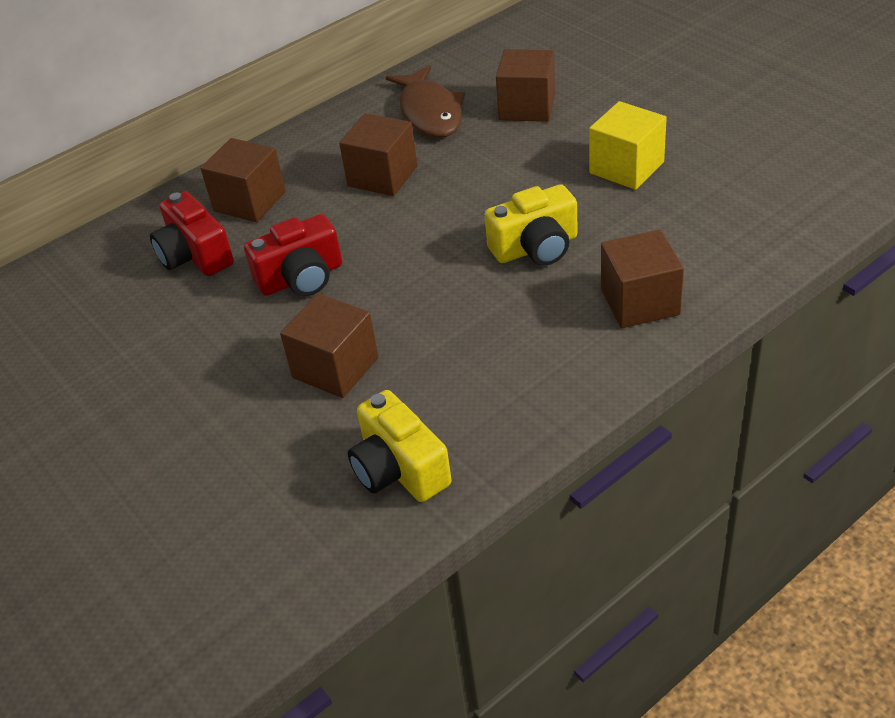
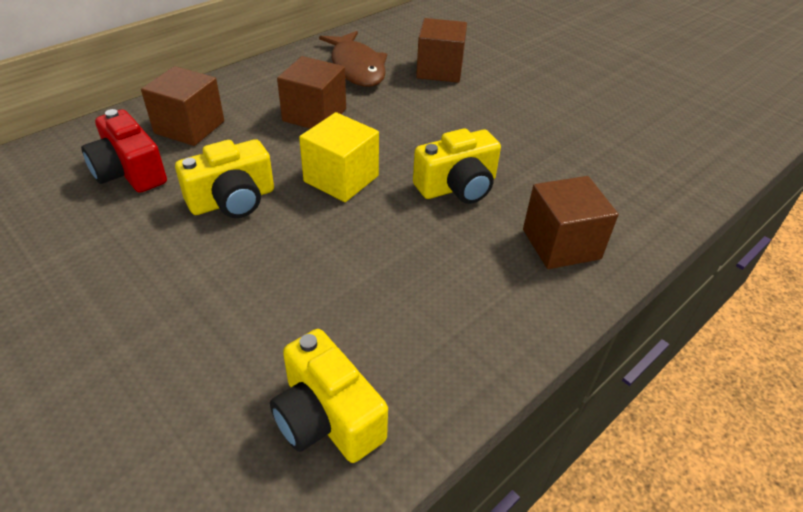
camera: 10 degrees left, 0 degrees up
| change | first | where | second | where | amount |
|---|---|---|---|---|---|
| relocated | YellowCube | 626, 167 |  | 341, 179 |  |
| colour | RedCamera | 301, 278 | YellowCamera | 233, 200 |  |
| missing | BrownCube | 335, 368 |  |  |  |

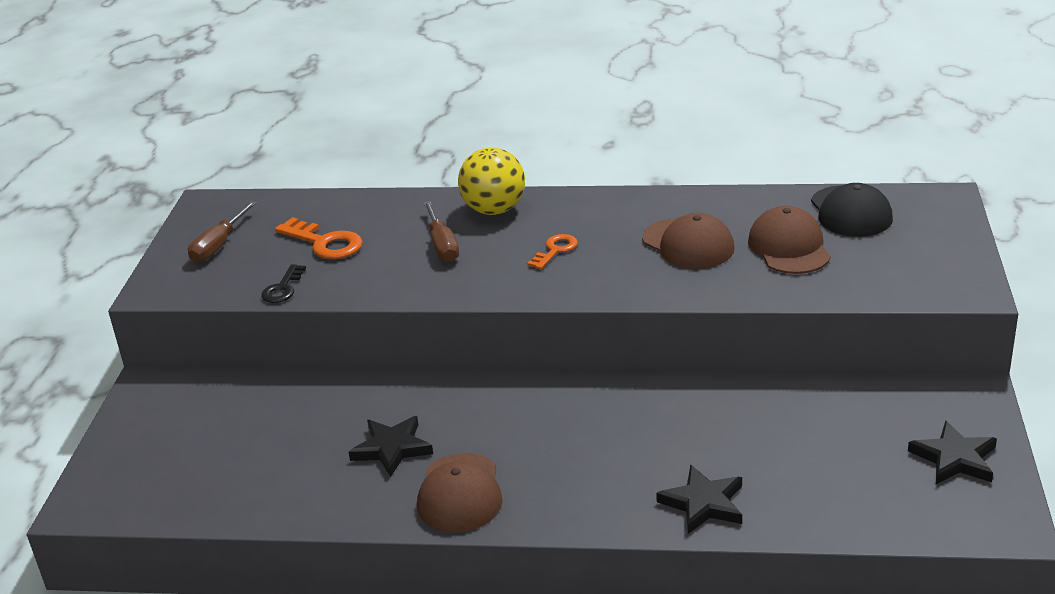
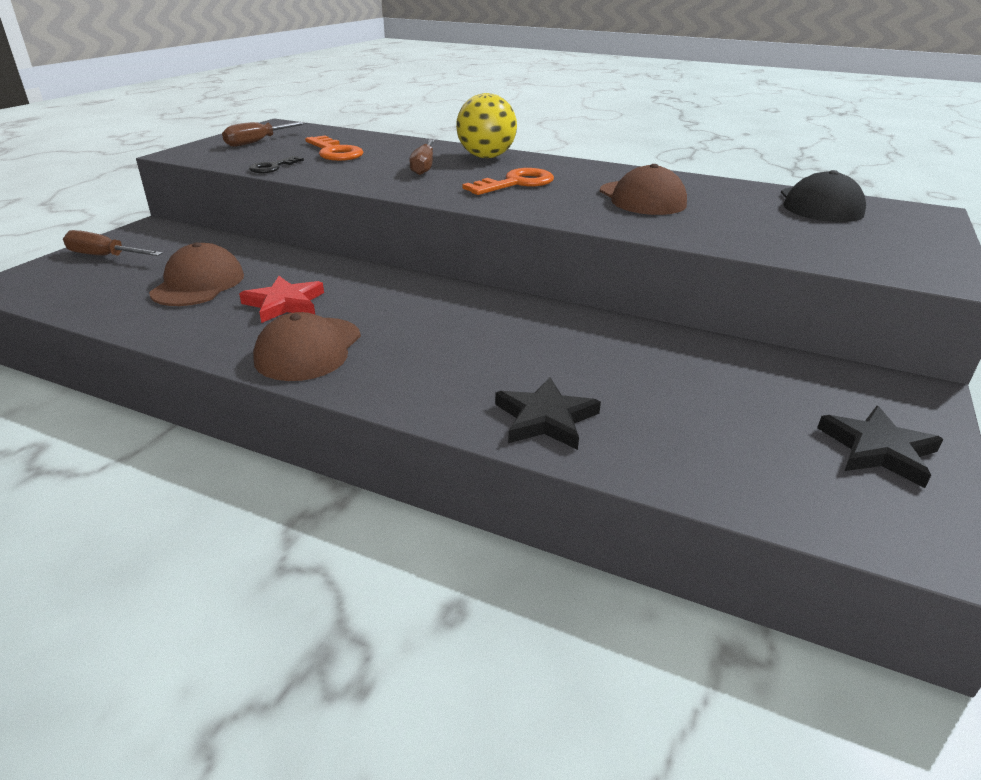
camera: 15 degrees right, 0 degrees up
| change | first | where | second | where | amount |
|---|---|---|---|---|---|
| relocated | BrownCap | 789, 247 |  | 198, 284 |  |
| size | OrangeKey | 555, 250 |  | 516, 183 | x1.60 |
| colour | BlackStar | 392, 448 | RedStar | 285, 303 |  |
| appeared |  |  | BrownScrewdriver | 105, 256 |  |

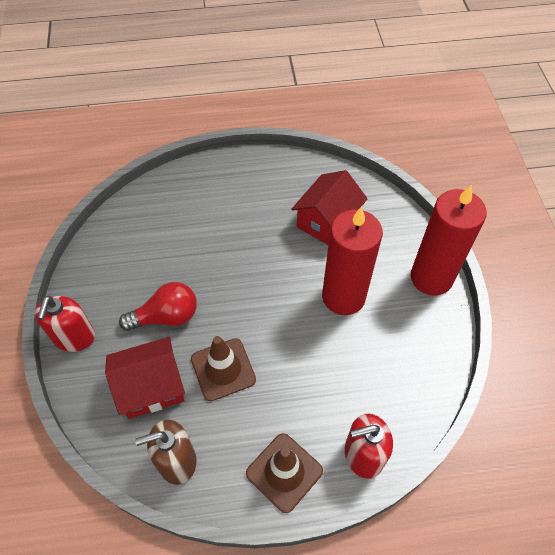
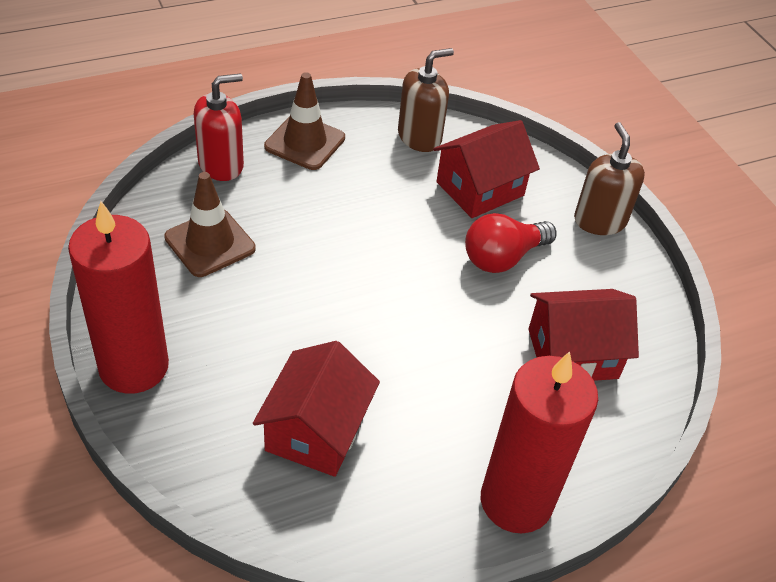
camera: 160 degrees right, 10 degrees down
| change | first | where | second | where | amount |
|---|---|---|---|---|---|
| relocated | RedCandle | 343, 296 |  | 516, 501 |  |
| colour | RedSoapDispenser | 74, 337 | BrownSoapDispenser | 599, 221 |  |
| relocated | BrownTrafficCone | 223, 369 |  | 210, 243 |  |
| appeared |  |  | RedHouse | 572, 353 |  |

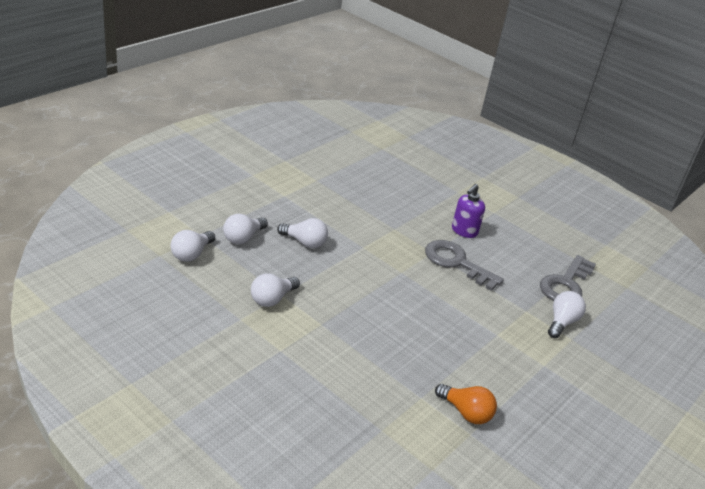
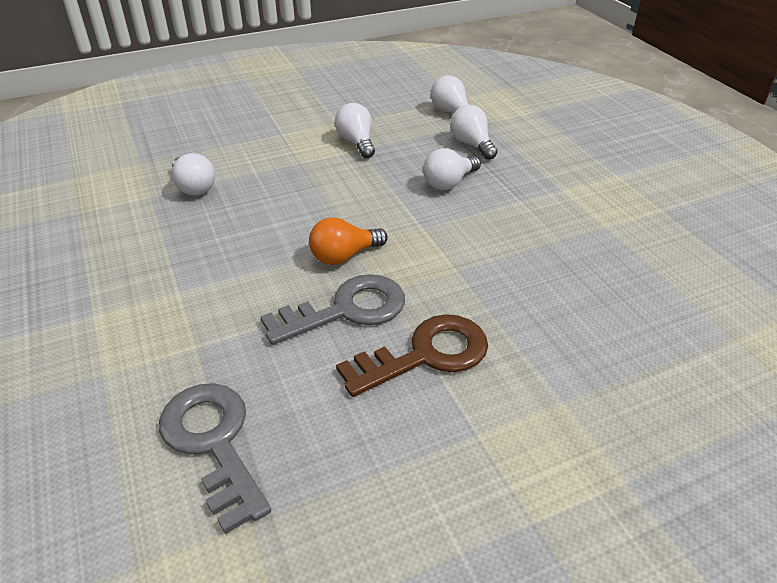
camera: 120 degrees right, 5 degrees up
| change | first | where | second | where | amount |
|---|---|---|---|---|---|
| exchanged | PurpleSoapDispenser | 464, 231 | BrownKey | 426, 355 |  |
| relocated | WhiteLightBulb | 562, 322 |  | 194, 187 |  |
| relocated | OrangeLightBulb | 466, 412 |  | 344, 256 |  |

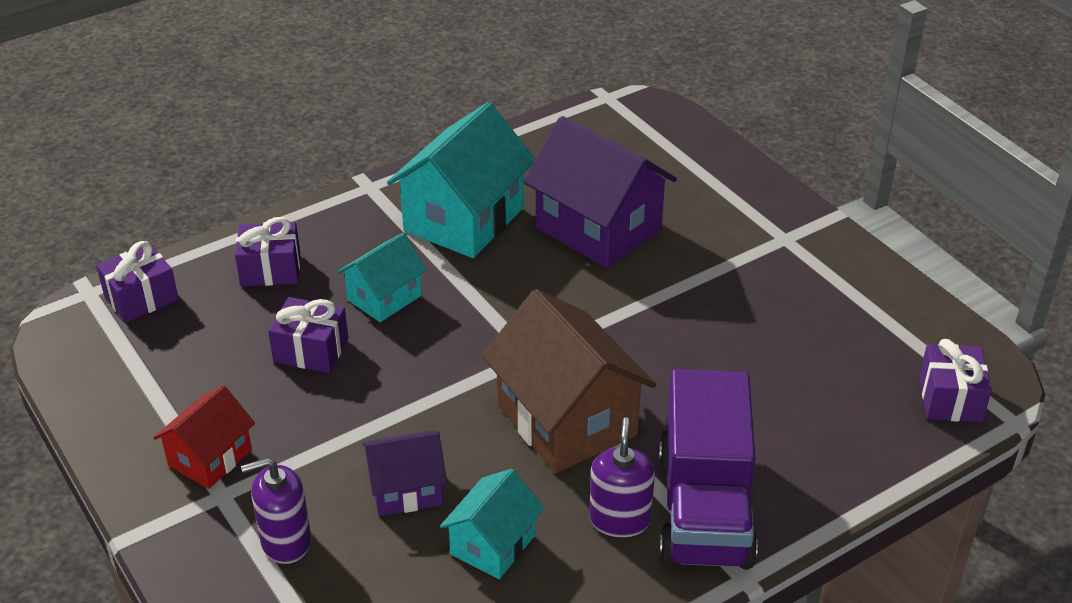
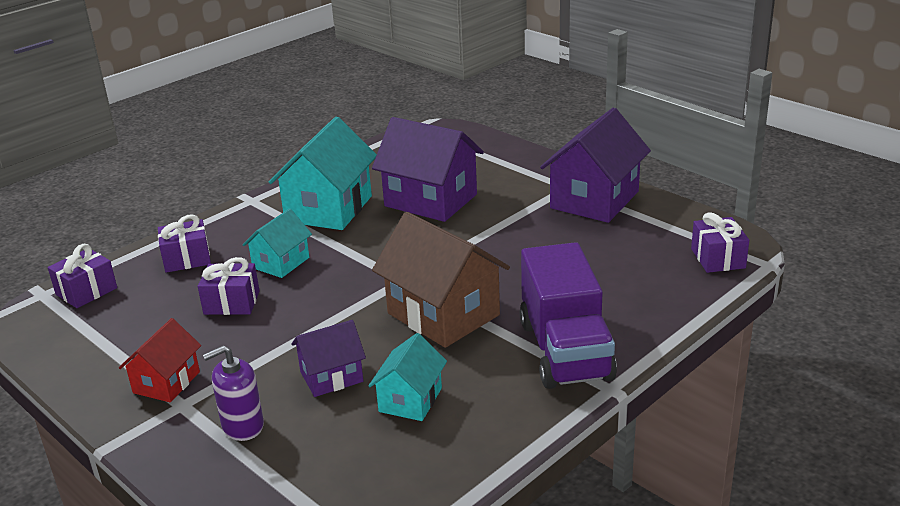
camera: 10 degrees left, 10 degrees down
| change | first | where | second | where | amount |
|---|---|---|---|---|---|
| missing | PurpleSoapDispenser | 620, 519 |  |  |  |
| appeared |  |  | PurpleHouse | 594, 200 |  |

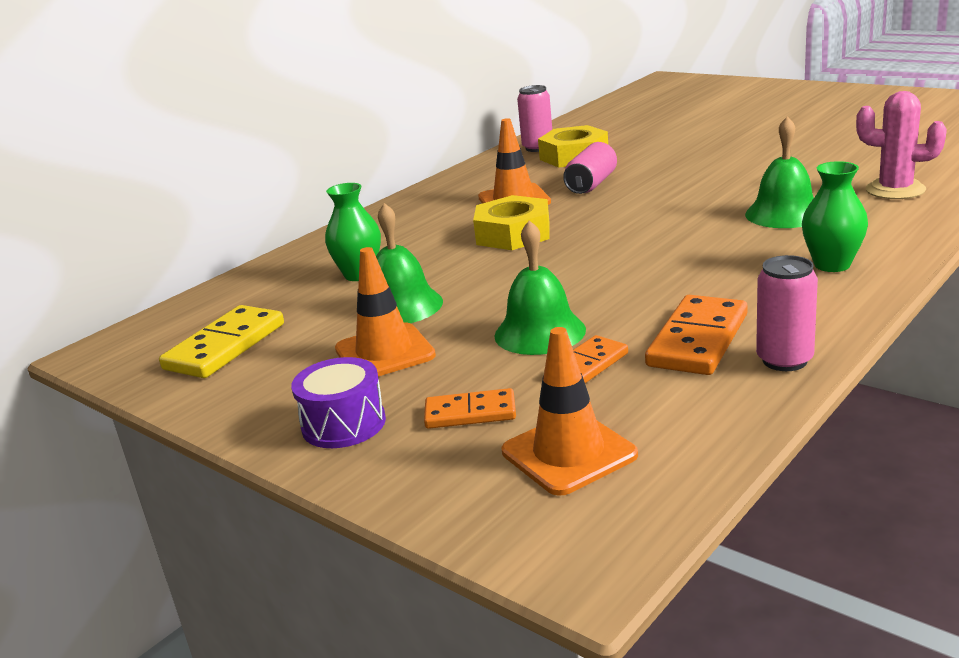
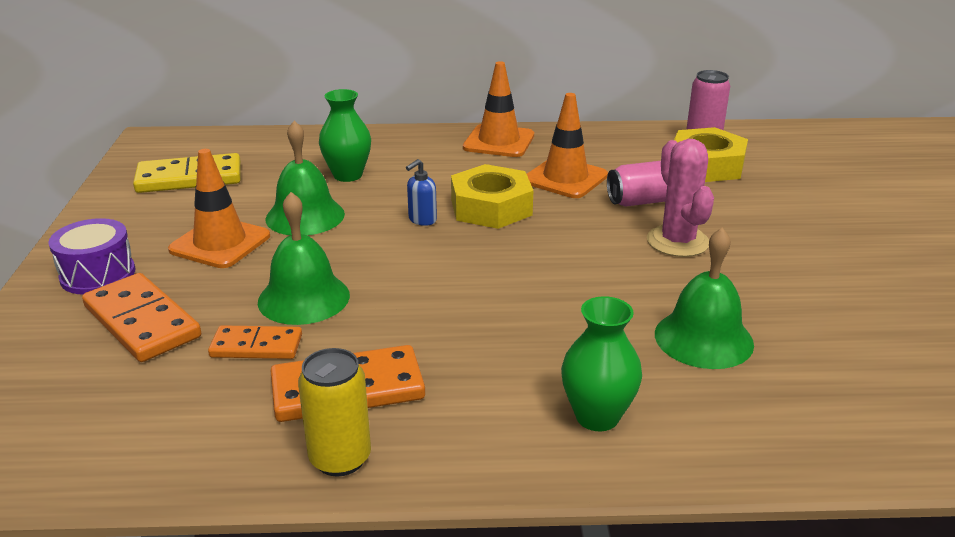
camera: 45 degrees right, 5 degrees up
| change | first | where | second | where | amount |
|---|---|---|---|---|---|
| relocated | PinkCactus | 895, 190 |  | 677, 241 |  |
| colour | PinkCan | 784, 360 | YellowCan | 340, 458 |  |
| relocated | OrangeTrafficCone | 569, 453 |  | 499, 141 |  |
| size | OrangeDomino | 470, 413 |  | 141, 322 | x1.60 |
| appeared |  |  | BlueSoapDispenser | 422, 220 |  |

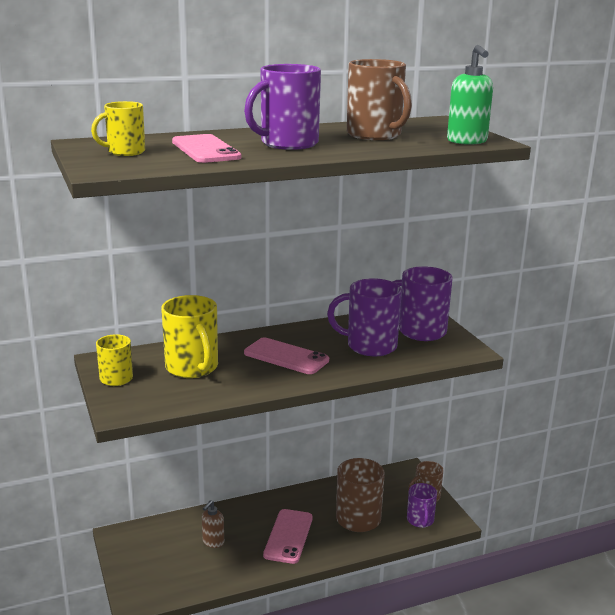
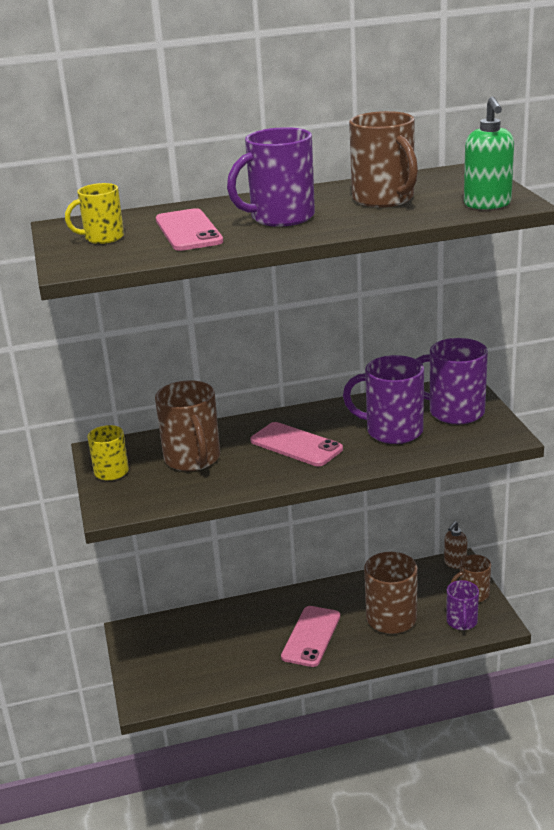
camera: 10 degrees right, 5 degrees up
| change | first | where | second | where | amount |
|---|---|---|---|---|---|
| colour | YellowMug | 192, 368 | BrownMug | 193, 459 |  |
| relocated | BrownSoapDispenser | 213, 542 |  | 455, 563 |  |

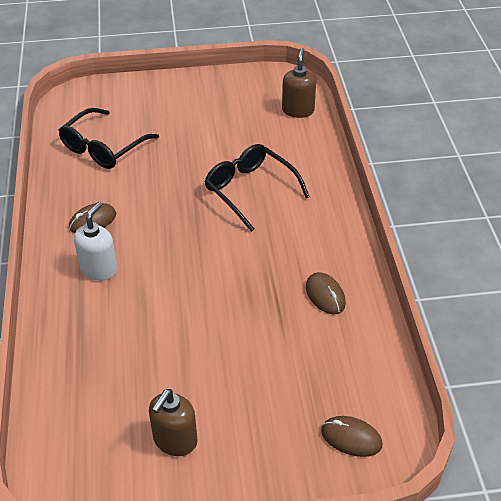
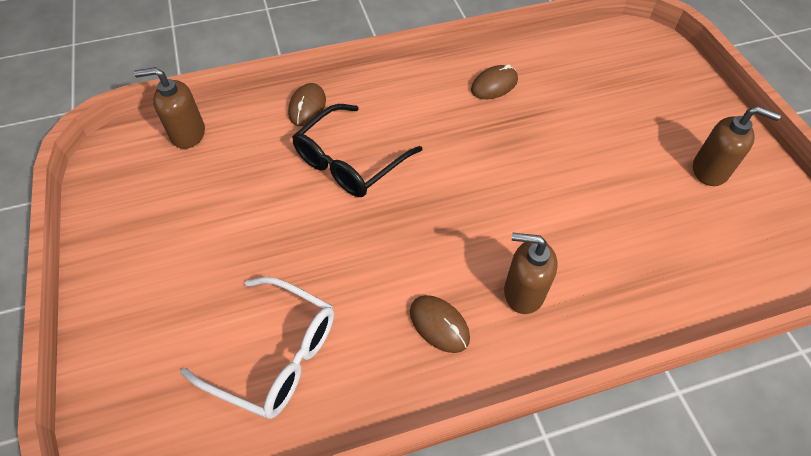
camera: 100 degrees left, 10 degrees up
| change | first | where | second | where | amount |
|---|---|---|---|---|---|
| colour | BlackGlasses | 103, 148 | WhiteGlasses | 275, 355 |  |
| colour | WhiteSoapDispenser | 99, 269 | BrownSoapDispenser | 523, 292 |  |
| relocated | BrownMouse | 351, 438 |  | 307, 107 |  |

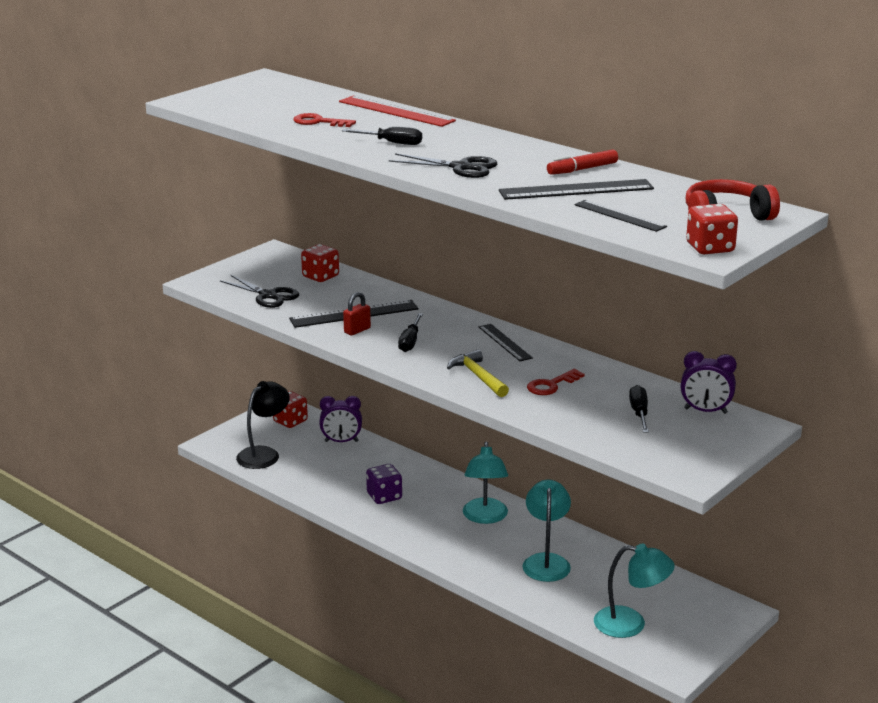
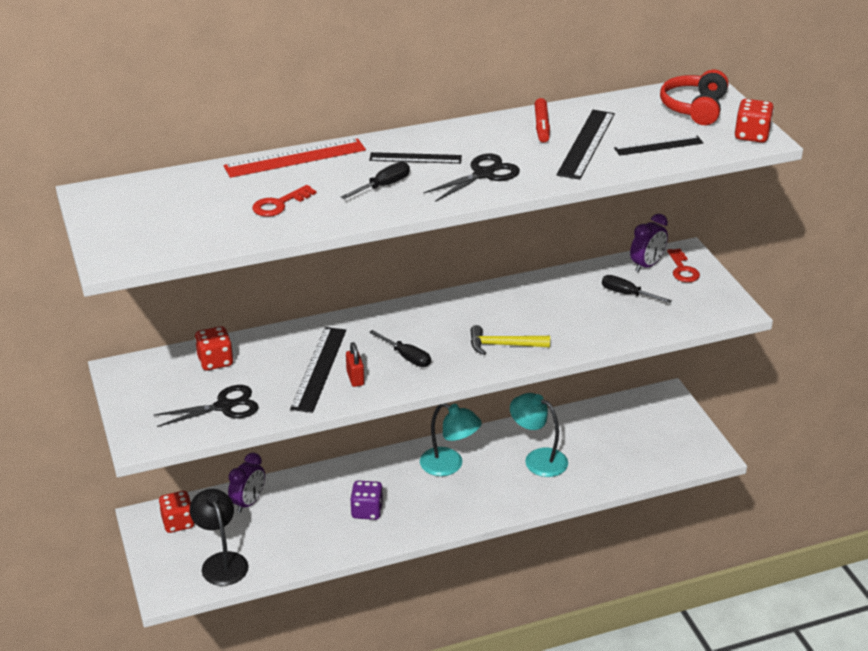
camera: 60 degrees left, 10 degrees up
| change | first | where | second | where | amount |
|---|---|---|---|---|---|
| relocated | BlackRuler | 505, 342 |  | 415, 158 |  |
| relocated | RedKey | 551, 385 |  | 682, 269 |  |
| missing | TurquoiseLamp | 631, 624 |  |  |  |

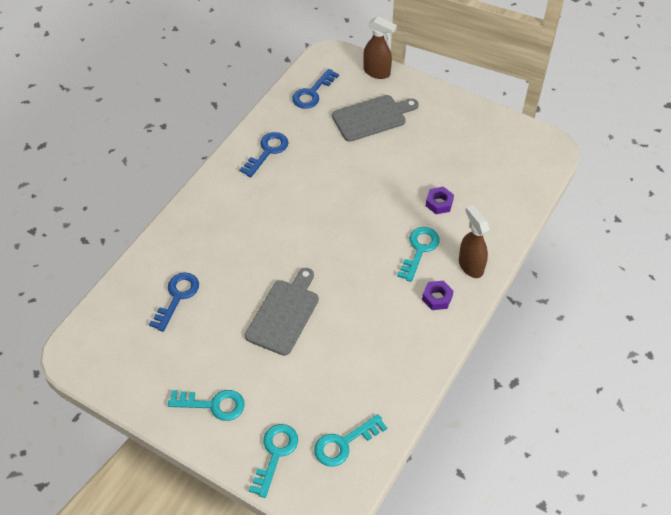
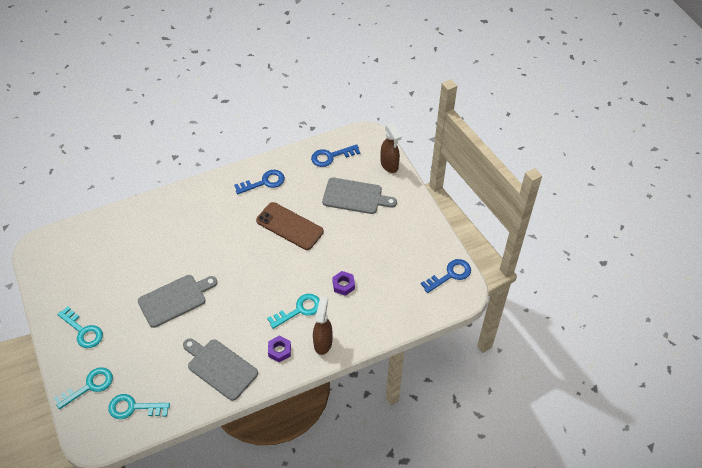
camera: 35 degrees right, 0 degrees up
| change | first | where | second | where | amount |
|---|---|---|---|---|---|
| relocated | BlueKey | 177, 297 |  | 450, 275 |  |
| appeared |  |  | BrownPhone | 289, 226 |  |
| appeared |  |  | GreyCuttingBoard | 220, 368 |  |

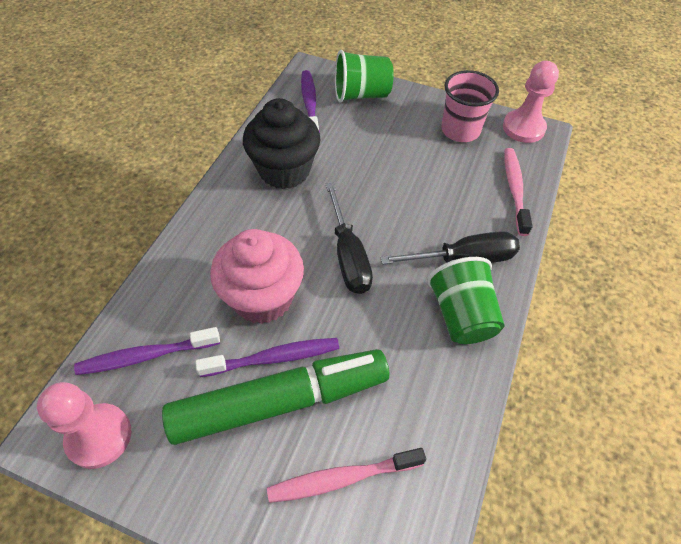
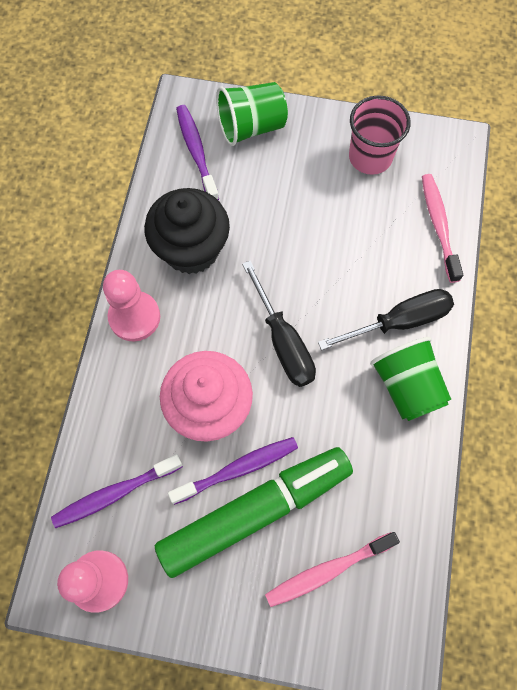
camera: 10 degrees left, 15 degrees up
| change | first | where | second | where | amount |
|---|---|---|---|---|---|
| relocated | PinkPawn | 523, 128 |  | 134, 317 |  |

